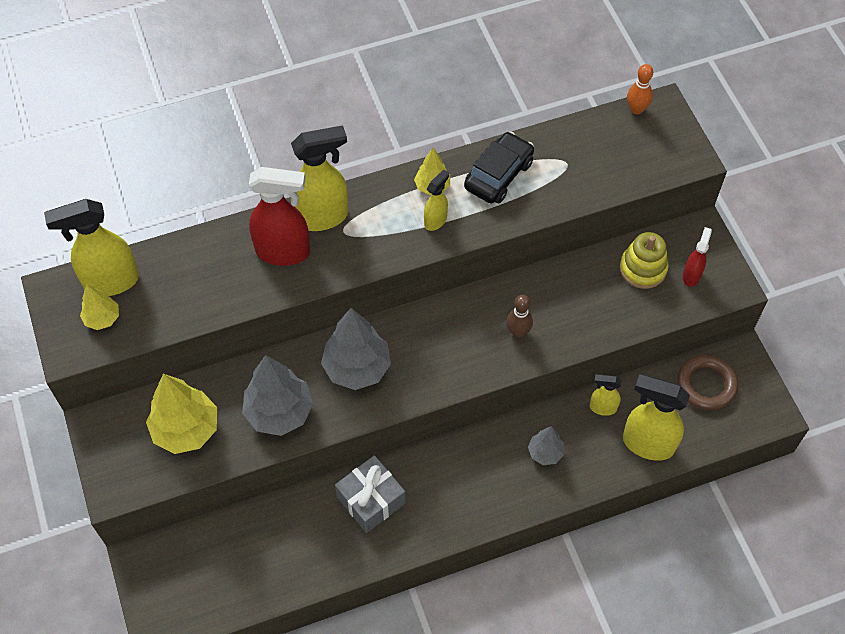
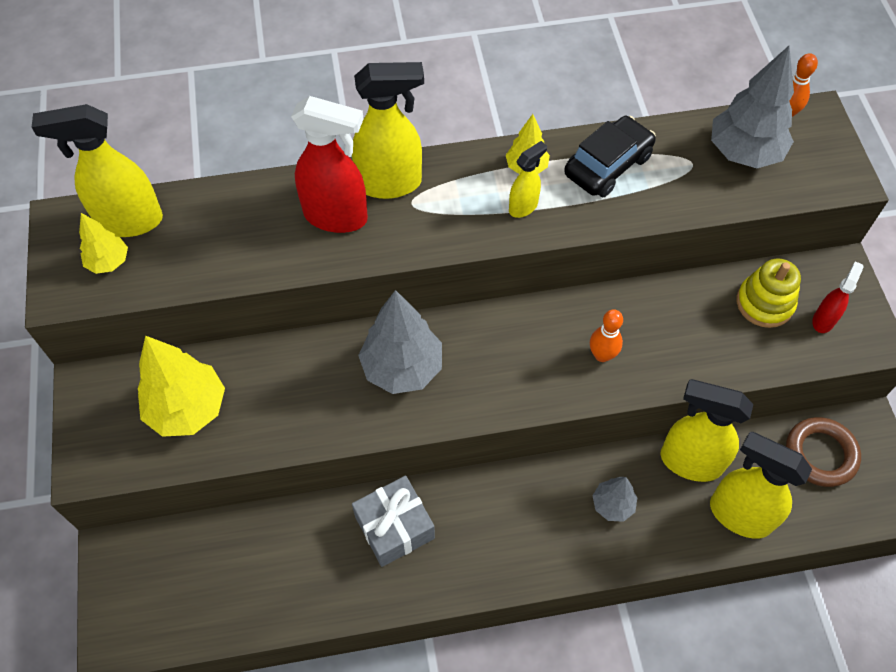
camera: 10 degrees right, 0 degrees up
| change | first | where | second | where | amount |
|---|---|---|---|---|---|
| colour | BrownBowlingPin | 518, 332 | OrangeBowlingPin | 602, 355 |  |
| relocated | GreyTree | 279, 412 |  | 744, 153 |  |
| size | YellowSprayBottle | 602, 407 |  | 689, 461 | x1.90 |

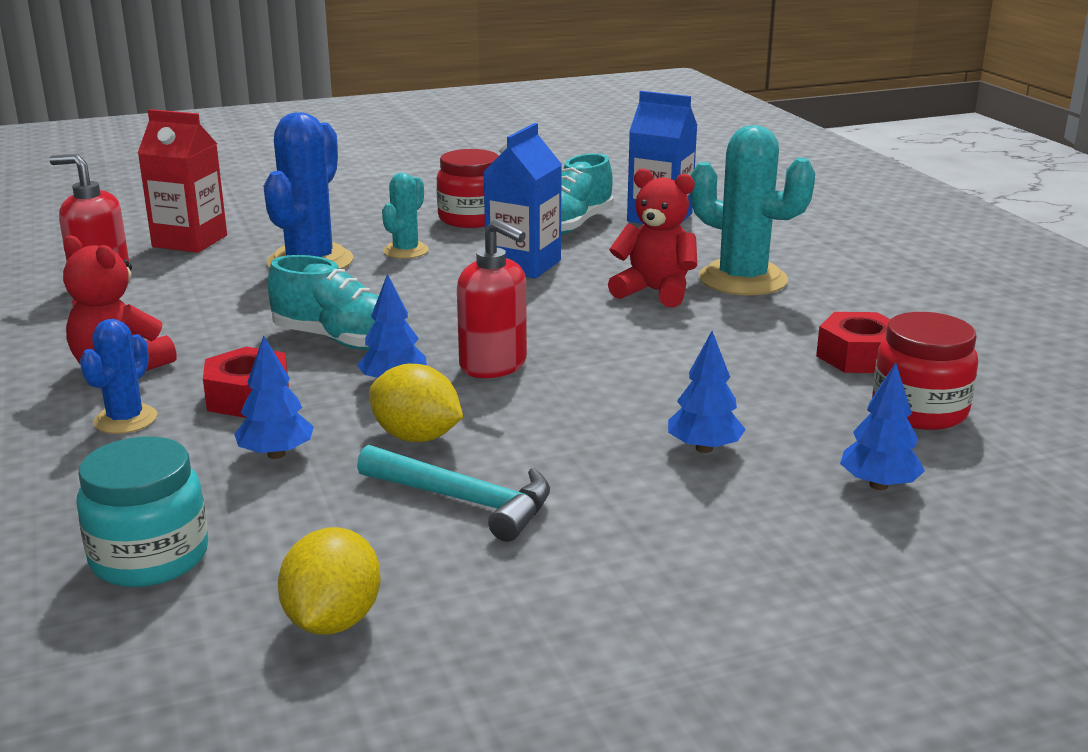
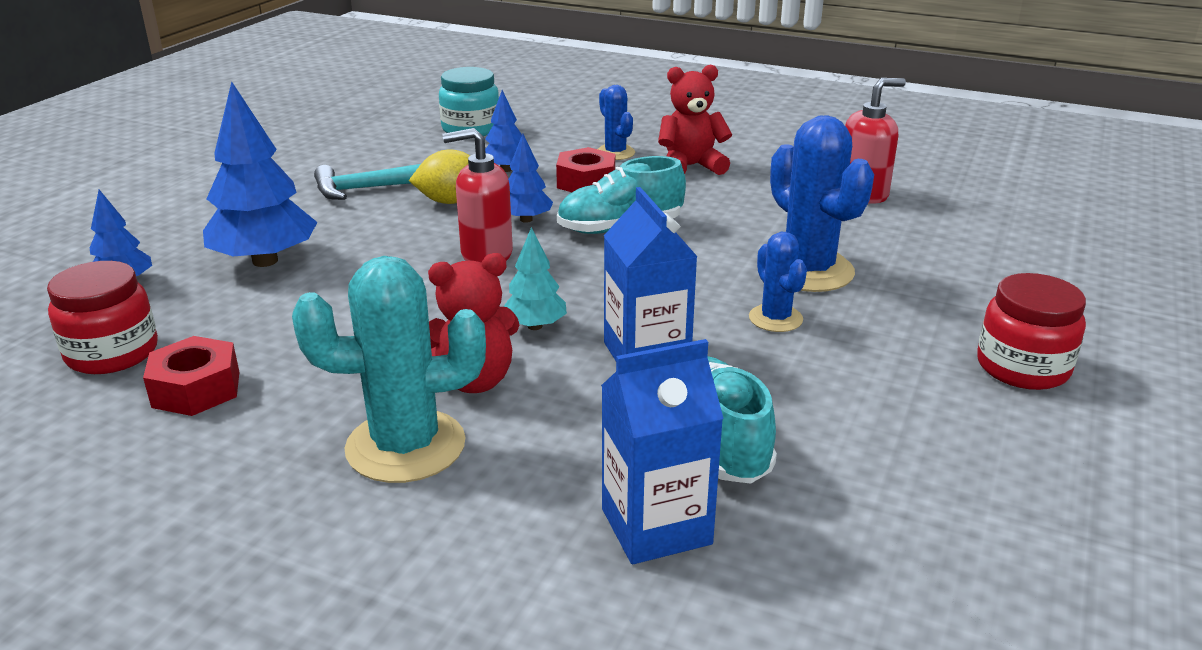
camera: 135 degrees right, 5 degrees up
| change | first | where | second | where | amount |
|---|---|---|---|---|---|
| missing | RedCarton | 190, 241 |  |  |  |
| relocated | RedJar | 471, 219 |  | 1022, 367 |  |
| colour | TurquoiseCactus | 406, 251 | BlueCactus | 775, 318 |  |
| size | BlueTree | 704, 448 |  | 265, 261 | x1.87 |
| missing | YellowLemon | 333, 621 |  |  |  |
| appeared |  |  | TurquoiseTree | 535, 326 |  |

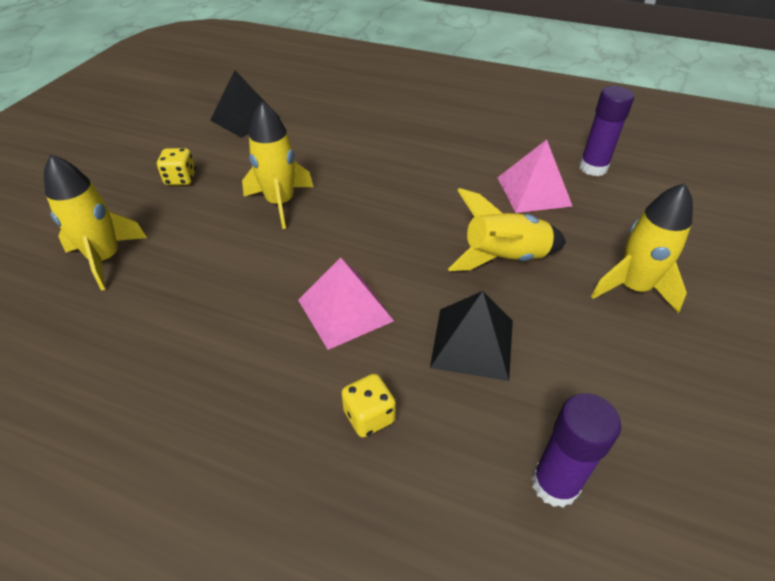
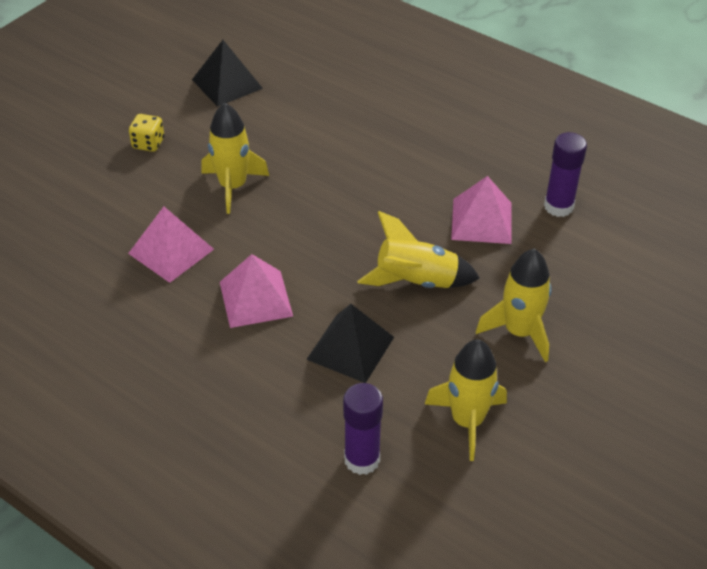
camera: 15 degrees right, 0 degrees up
| change | first | where | second | where | amount |
|---|---|---|---|---|---|
| relocated | YellowRocket | 105, 258 |  | 467, 421 |  |
| missing | YellowDice | 369, 416 |  |  |  |
| appeared |  |  | PinkPyramid | 171, 251 |  |

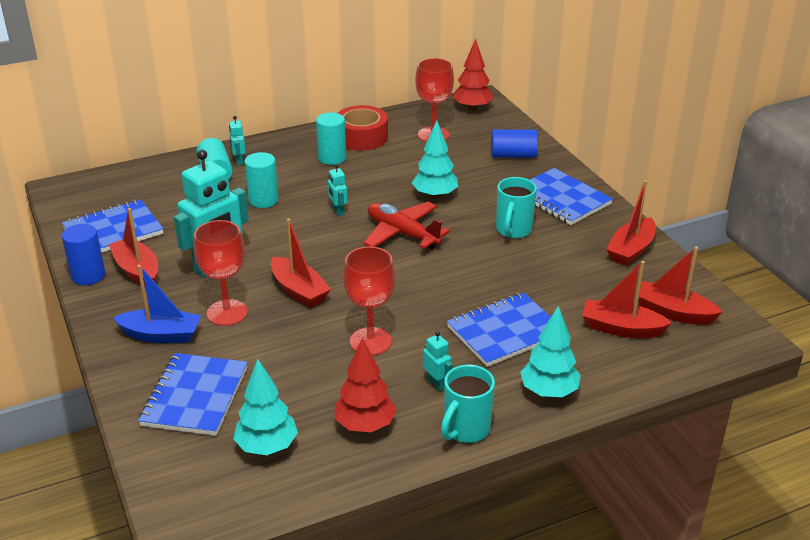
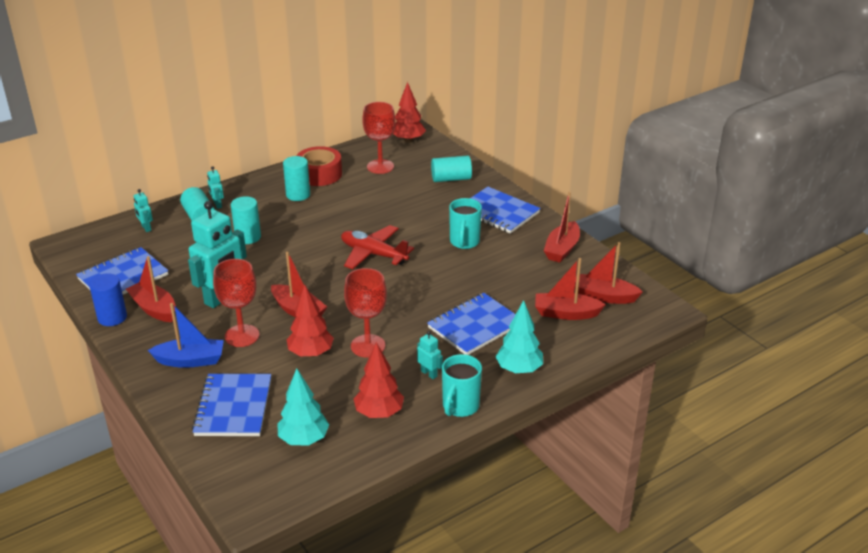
camera: 10 degrees left, 0 degrees up
| change | first | where | second | where | amount |
|---|---|---|---|---|---|
| missing | TurquoiseTree | 435, 196 |  |  |  |
| colour | BlueCylinder | 513, 155 | TurquoiseCylinder | 451, 179 |  |
| relocated | TurquoiseRobot | 338, 211 |  | 146, 228 |  |
| appeared |  |  | RedTree | 311, 353 |  |

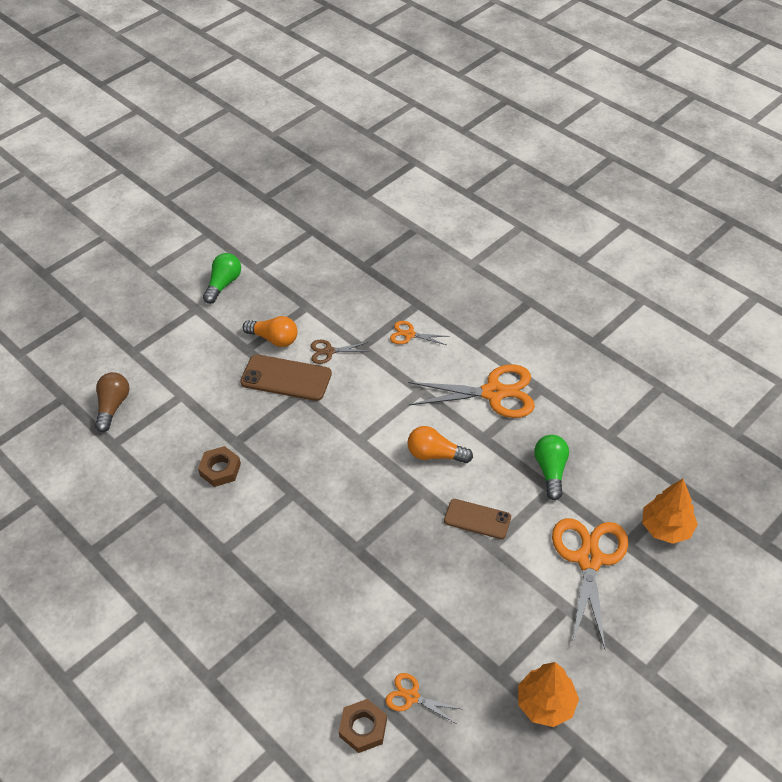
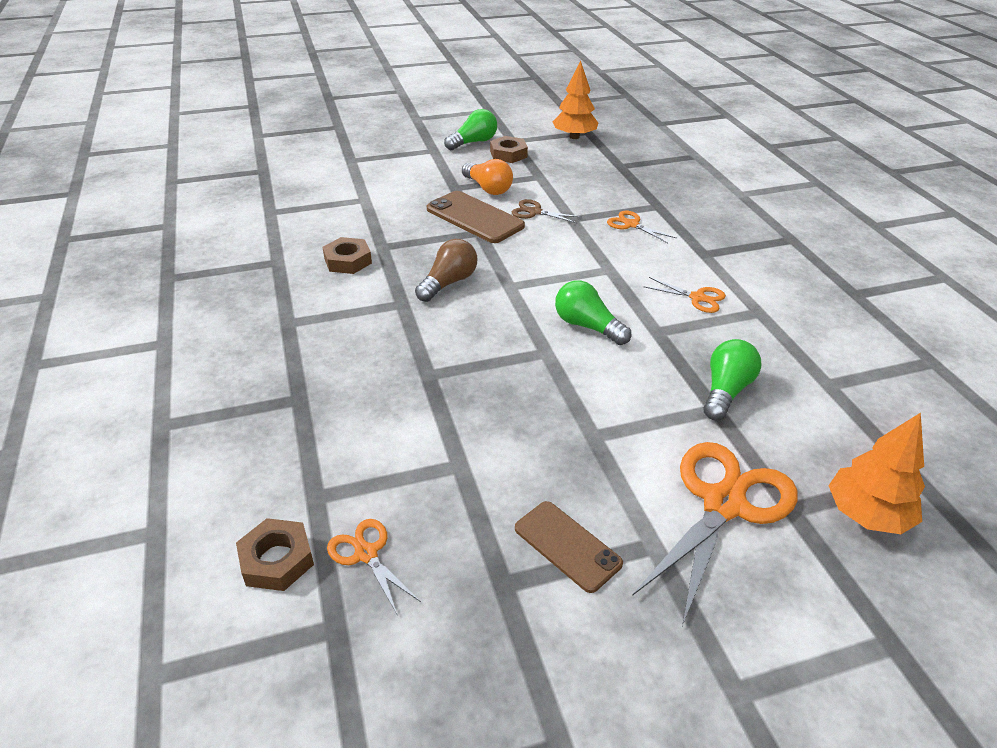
camera: 25 degrees right, 10 degrees down
| change | first | where | second | where | amount |
|---|---|---|---|---|---|
| size | OrangeScissors | 494, 393 |  | 697, 298 | x0.49 |
| relocated | BrownLightBulb | 113, 406 |  | 448, 283 |  |
| colour | OrangeLightBulb | 435, 454 | GreenLightBulb | 587, 326 |  |
| relocated | BrownPhone | 477, 519 |  | 567, 546 |  |
| relocated | OrangeTree | 546, 703 |  | 574, 137 |  |
| appeared |  |  | BrownNut | 508, 154 |  |

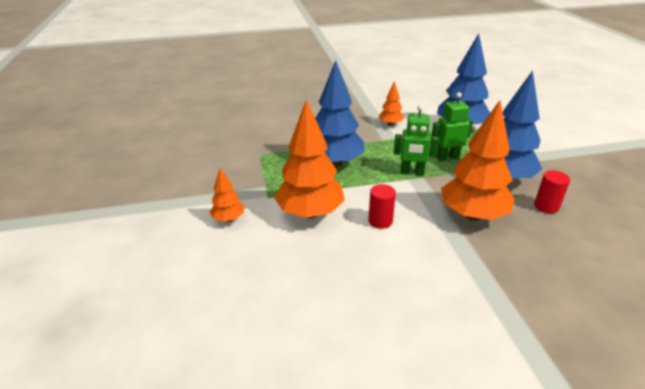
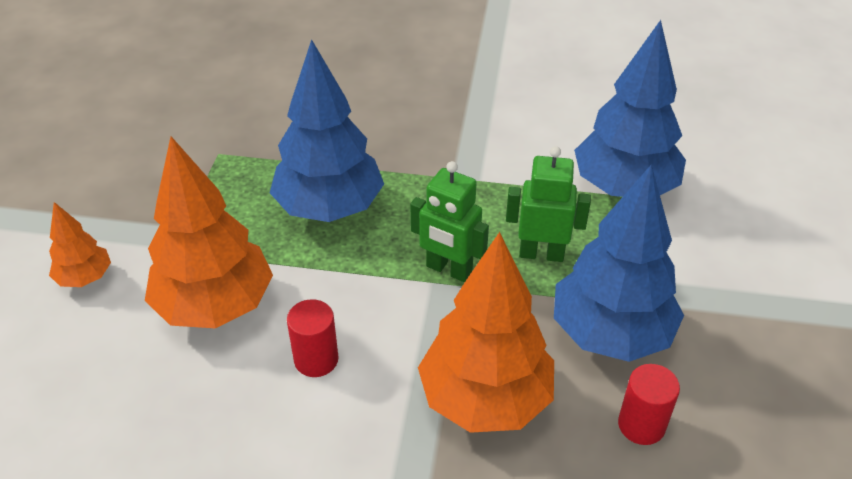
camera: 20 degrees right, 10 degrees up
| change | first | where | second | where | amount |
|---|---|---|---|---|---|
| missing | OrangeTree | 390, 124 |  |  |  |

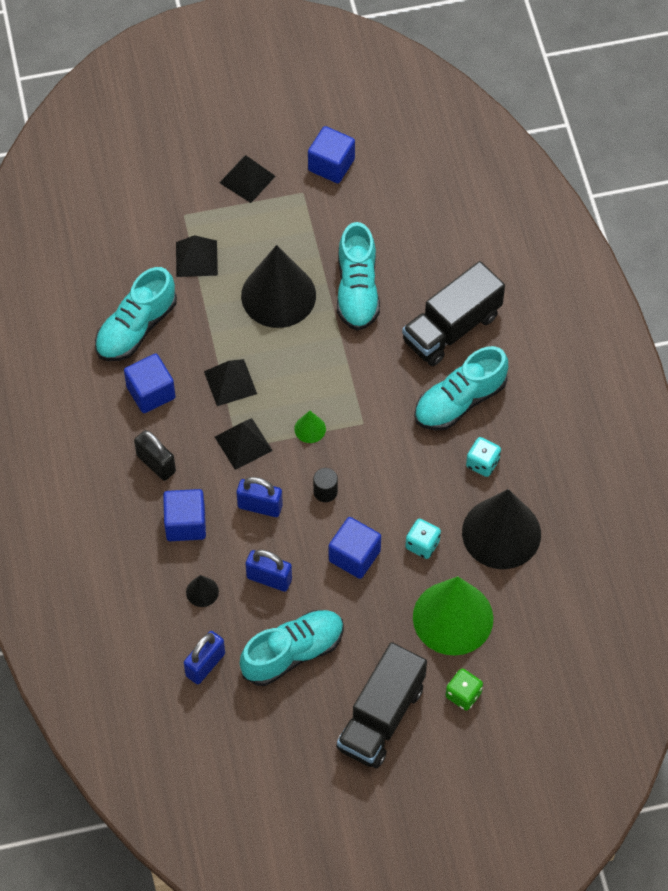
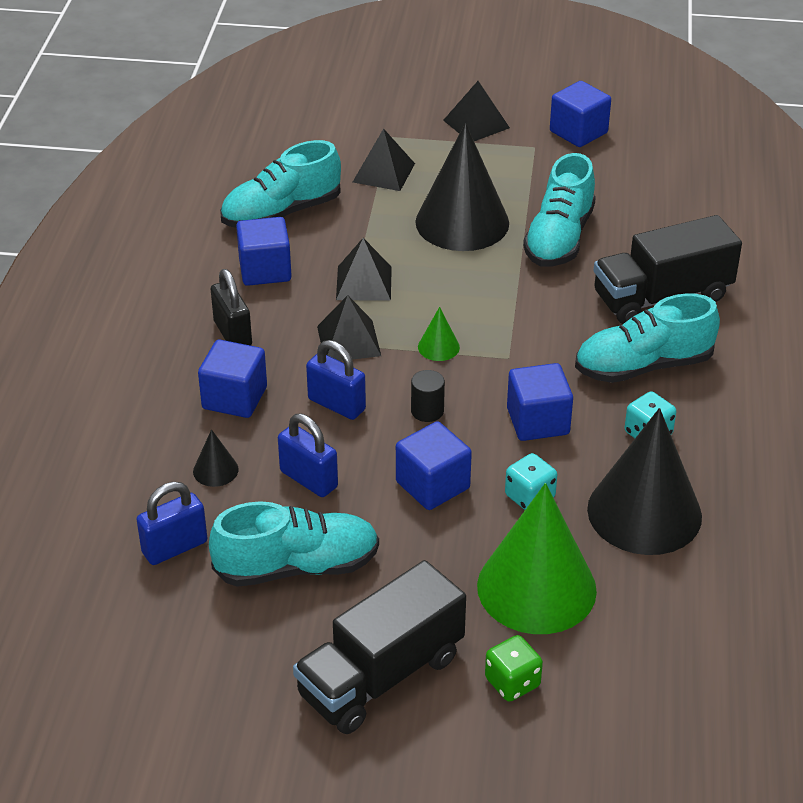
camera: 20 degrees right, 20 degrees down
| change | first | where | second | where | amount |
|---|---|---|---|---|---|
| appeared |  |  | BlueCube | 538, 421 |  |

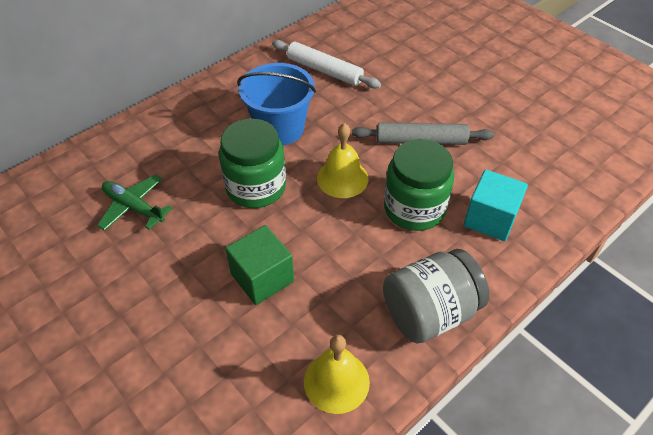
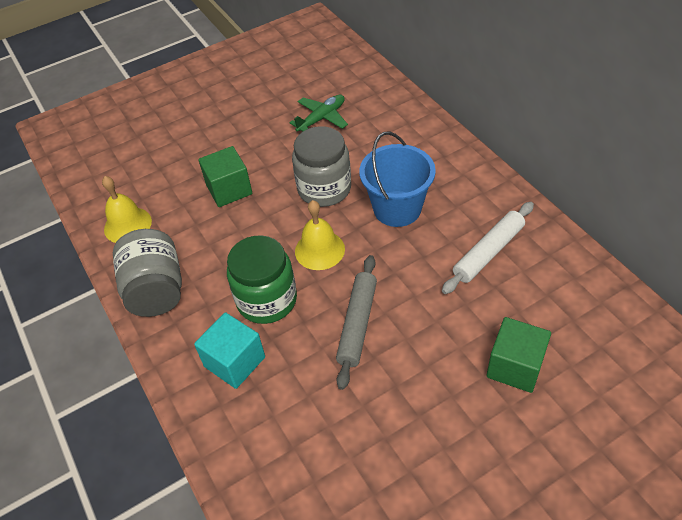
camera: 105 degrees right, 0 degrees up
| change | first | where | second | where | amount |
|---|---|---|---|---|---|
| colour | GreenJar | 256, 187 | GreyJar | 324, 189 |  |
| appeared |  |  | GreenCube | 515, 366 |  |

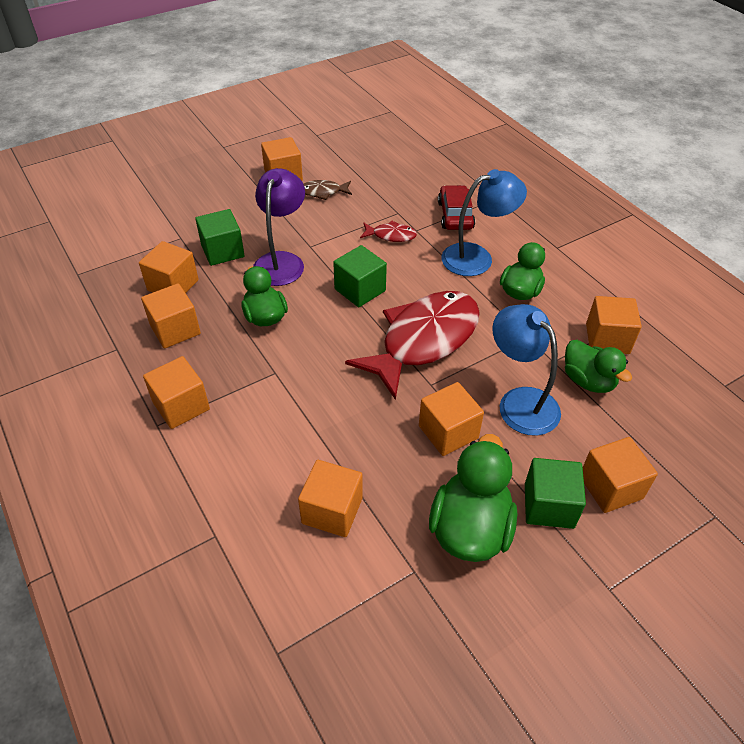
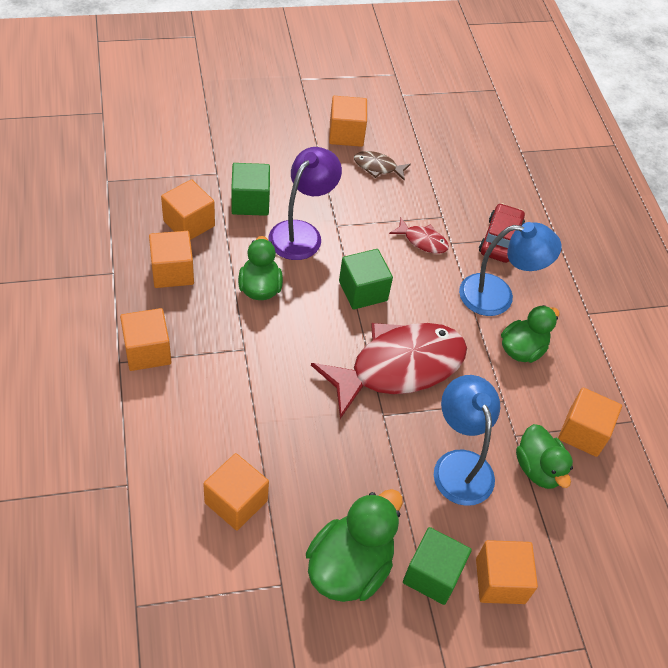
camera: 15 degrees right, 5 degrees up
| change | first | where | second | where | amount |
|---|---|---|---|---|---|
| missing | OrangeCube | 448, 432 |  |  |  |

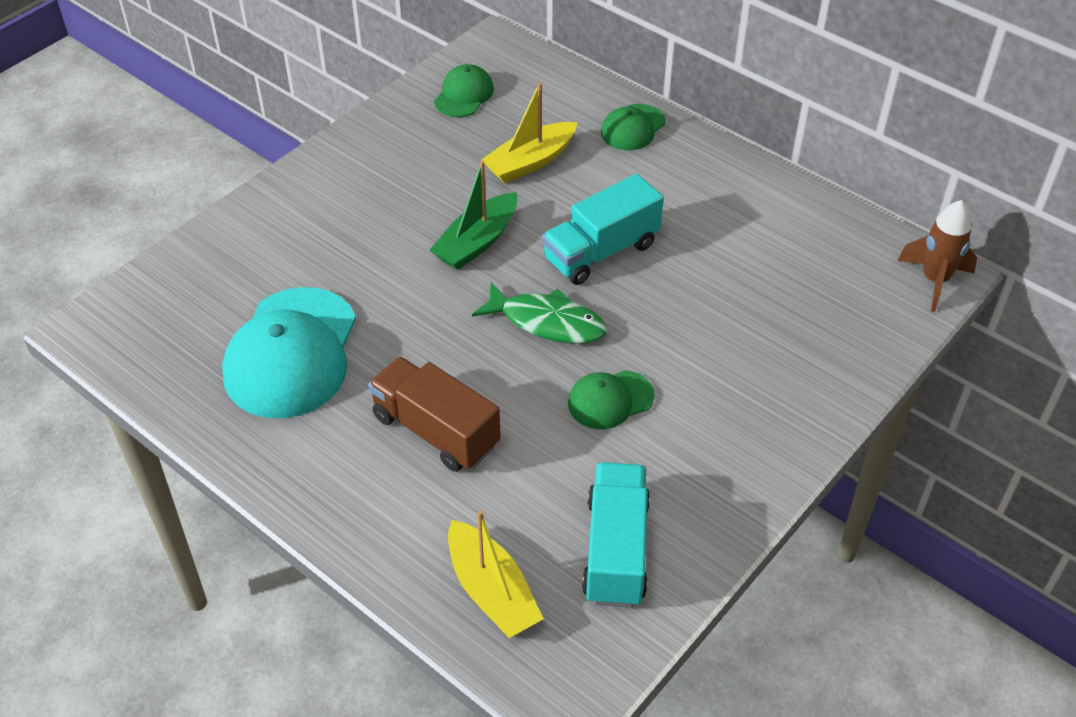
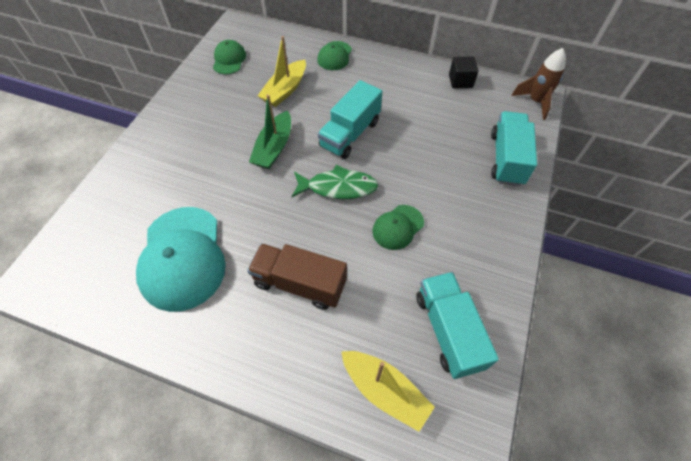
camera: 20 degrees left, 10 degrees up
| change | first | where | second | where | amount |
|---|---|---|---|---|---|
| appeared |  |  | BlackCube | 460, 81 |  |
| appeared |  |  | TurquoiseTruck | 506, 159 |  |

